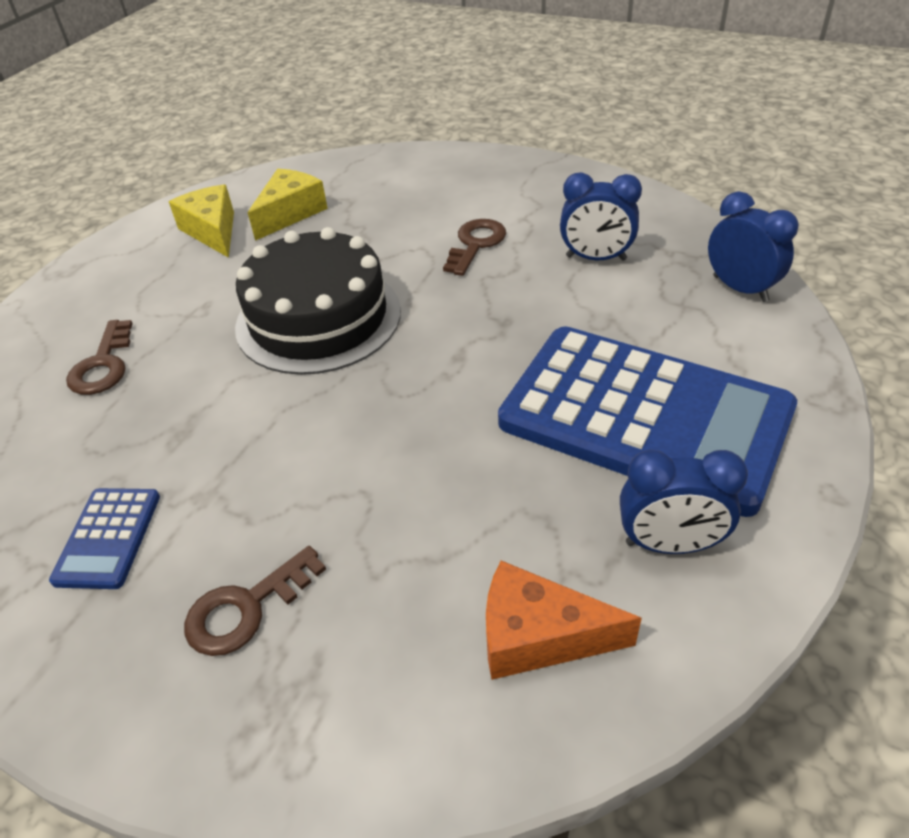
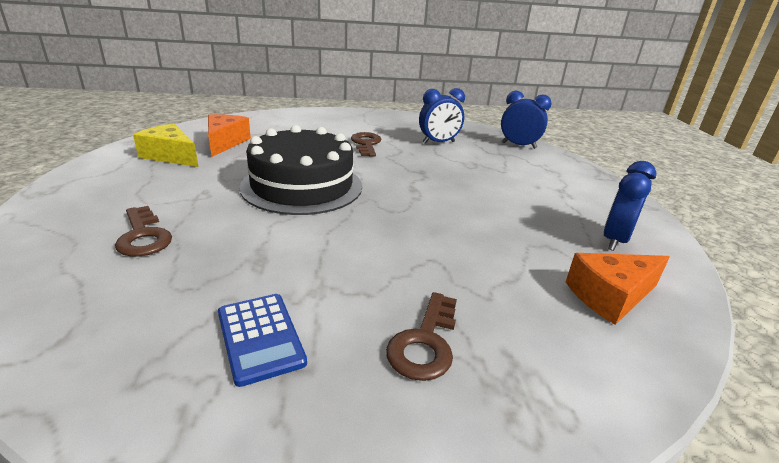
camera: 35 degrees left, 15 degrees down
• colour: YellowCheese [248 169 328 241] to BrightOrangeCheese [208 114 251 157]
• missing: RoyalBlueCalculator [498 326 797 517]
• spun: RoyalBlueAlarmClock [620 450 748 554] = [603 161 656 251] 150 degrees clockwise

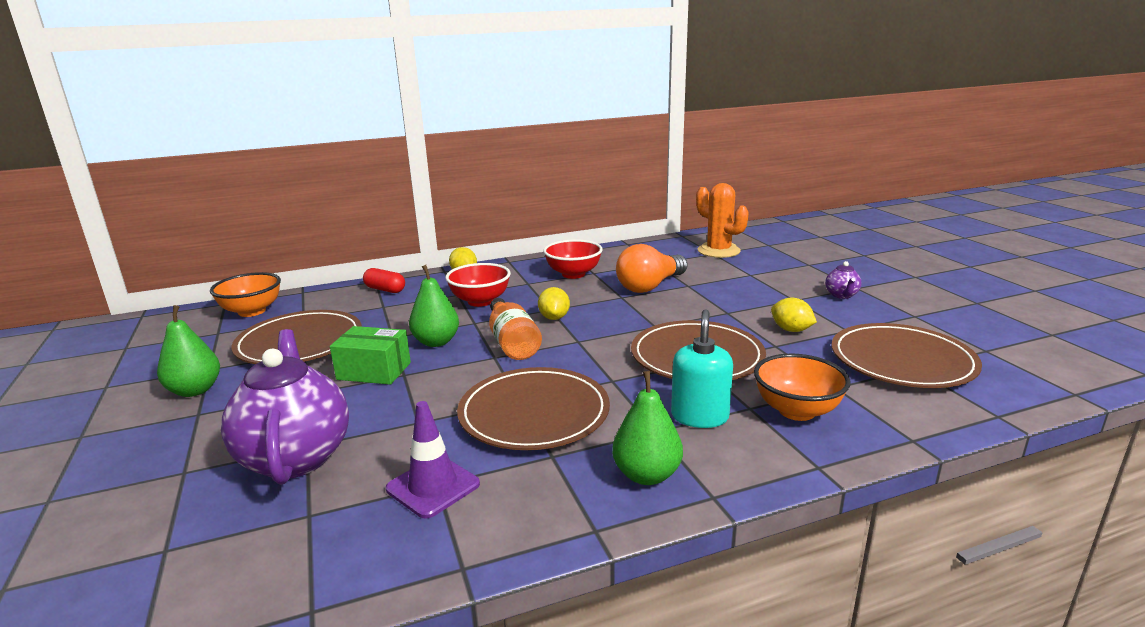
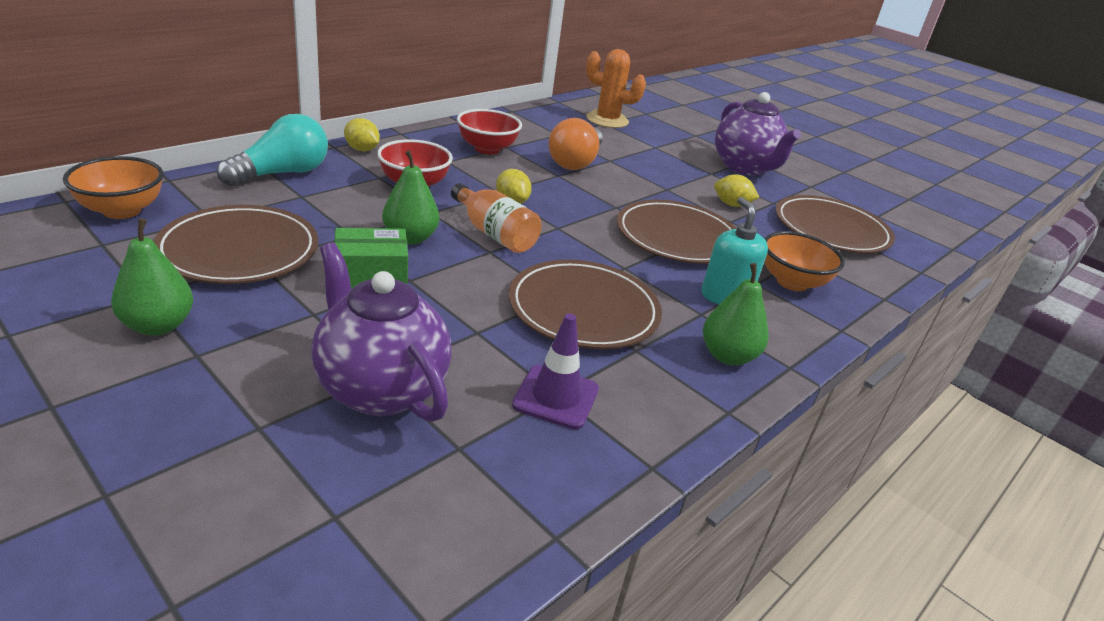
camera: 30 degrees left, 10 degrees up
• size: RoyalPurpleTeaPot [825 261 861 299] = [715 92 801 175] x2.30
• exchanged: CrimsonCapsule [363 268 405 293] to TurquoiseLightbulb [217 114 328 186]

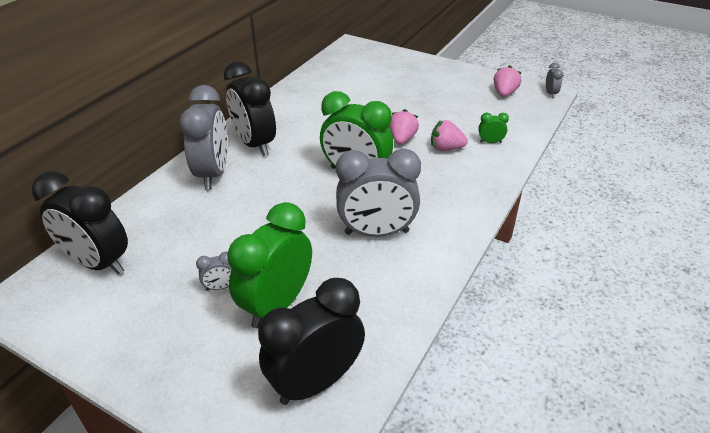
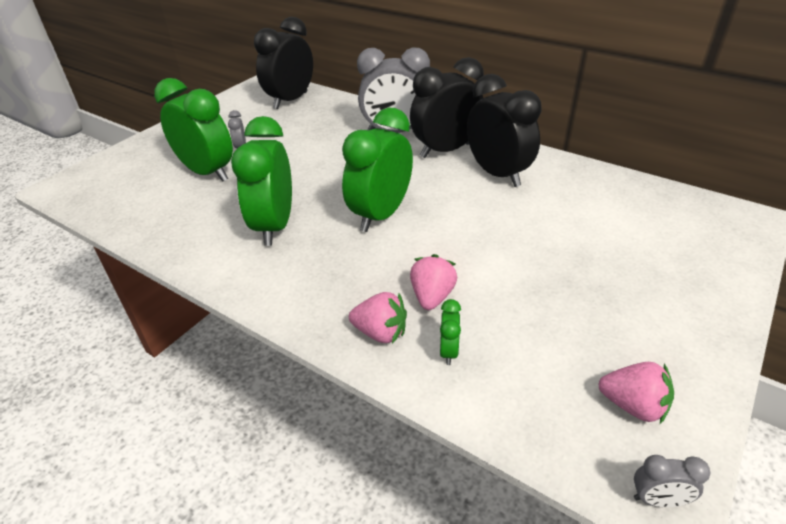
camera: 95 degrees right, 0 degrees up
• relocated: RosePinkToyStrawberry [389 109 419 144] to [349 292 407 343]
• colour: GreyAlarmClock [336 149 421 237] to GreenAlarmClock [231 116 292 246]
• relocated: JetBlackAlarmClock [258 278 365 405] to [467 74 542 187]

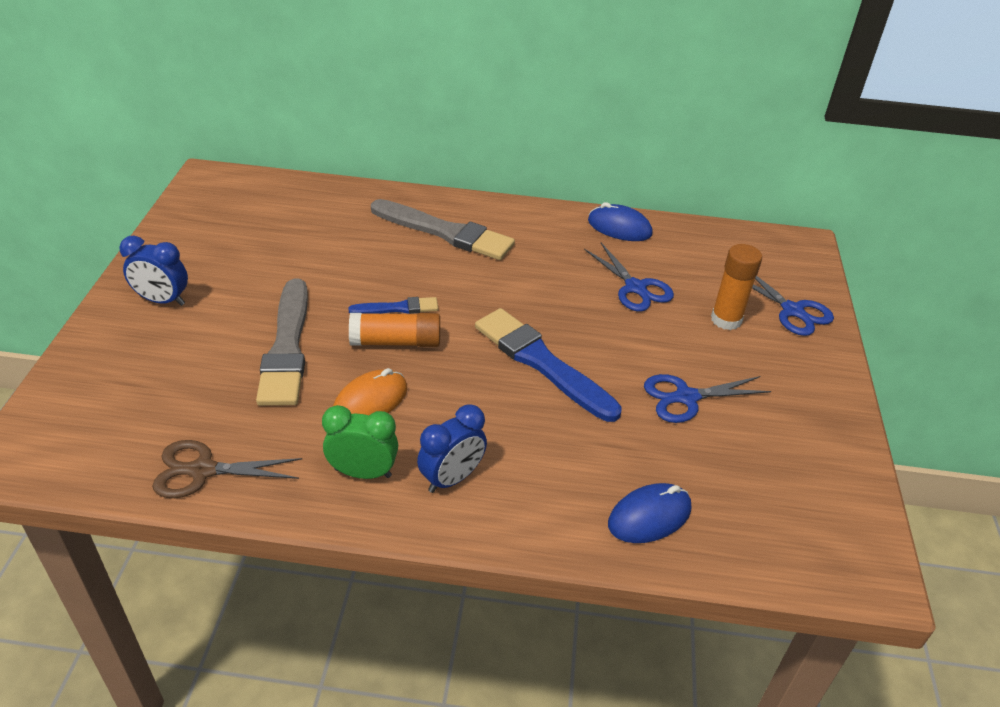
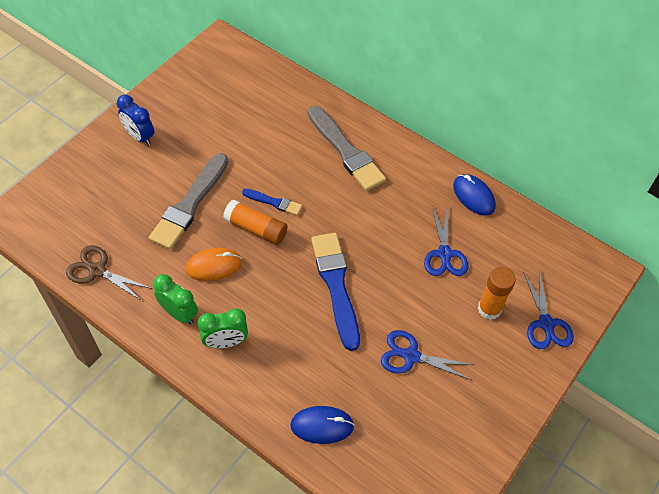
camera: 30 degrees right, 15 degrees up
• colour: RoyalBlueAlarmClock [417 405 487 493] to GreenAlarmClock [198 308 248 348]

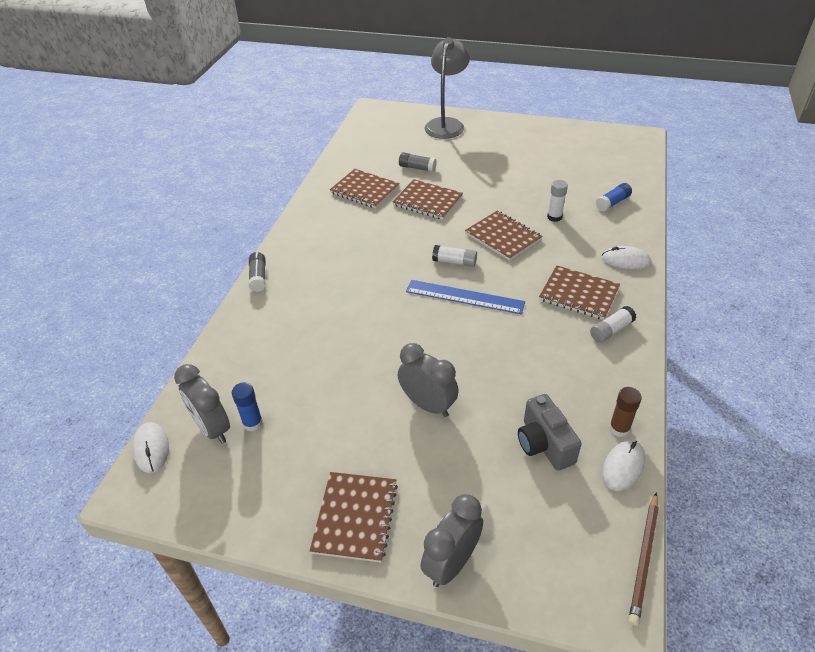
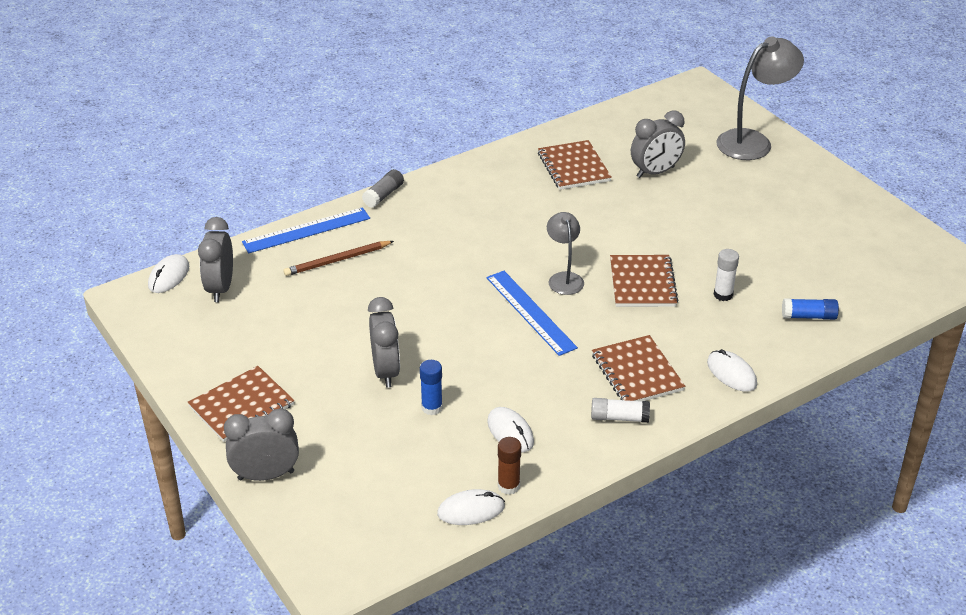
camera: 40 degrees right, 5 degrees down
• exchanged: GreyGlueStick [399 152 437 172] to GreyAlarmClock [631 111 685 178]
• missing: RussetNotepad [393 179 463 220]
• exchanged: PureWhiteGlueStick [432 245 477 267] to GreyReadingLamp [547 212 584 295]
• relocated: RoyalBlueGlueStick [232 382 263 431] to [420 360 443 415]
• missing: GreyPhotoCamera [518 394 582 470]
• relocated: RussetPencil [628 492 659 626] to [284 241 394 276]
• appeared: RoyalBlueStraightedge [242 207 370 253]
• appeared: PureWhiteMouse [487 407 534 452]

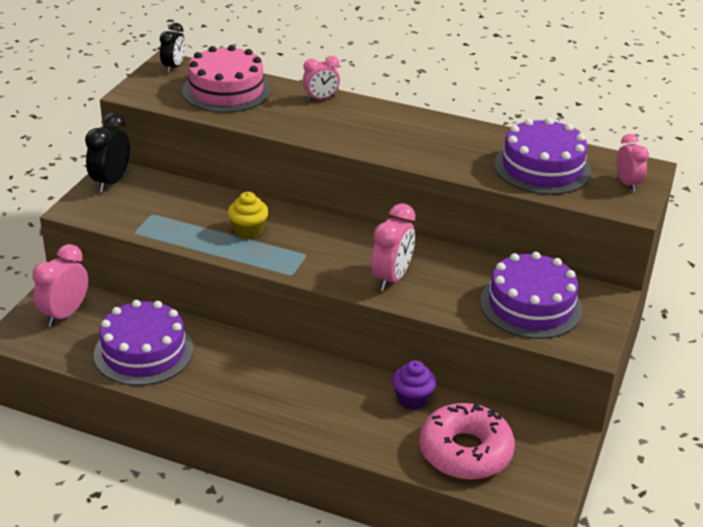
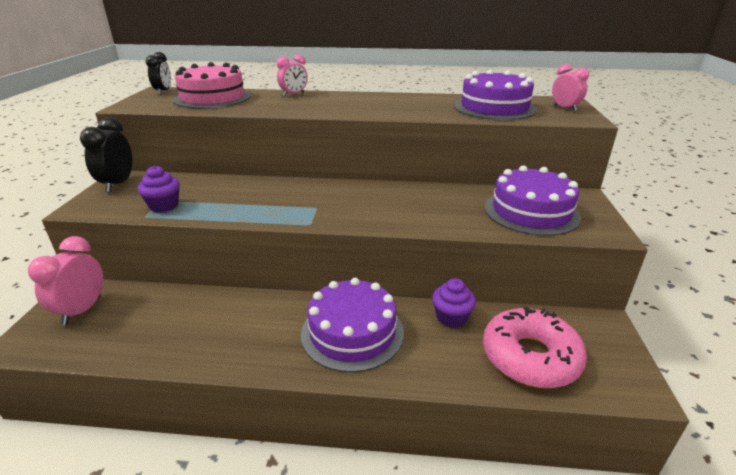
camera: 15 degrees left, 5 degrees down
• missing: YellowCupcake [228 192 269 239]
• missing: RosePinkAlarmClock [371 203 415 291]
• relocated: RoyalPurpleGateau [94 300 193 386] to [301 278 404 372]
• appeared: RoyalPurpleCupcake [138 166 180 213]

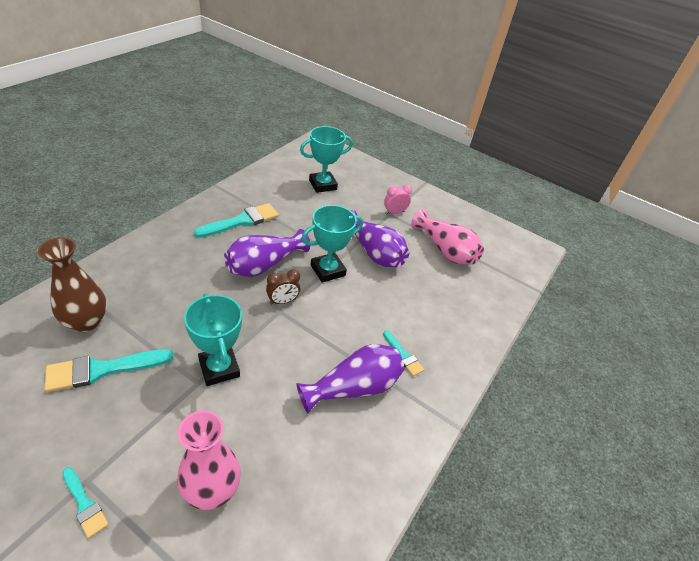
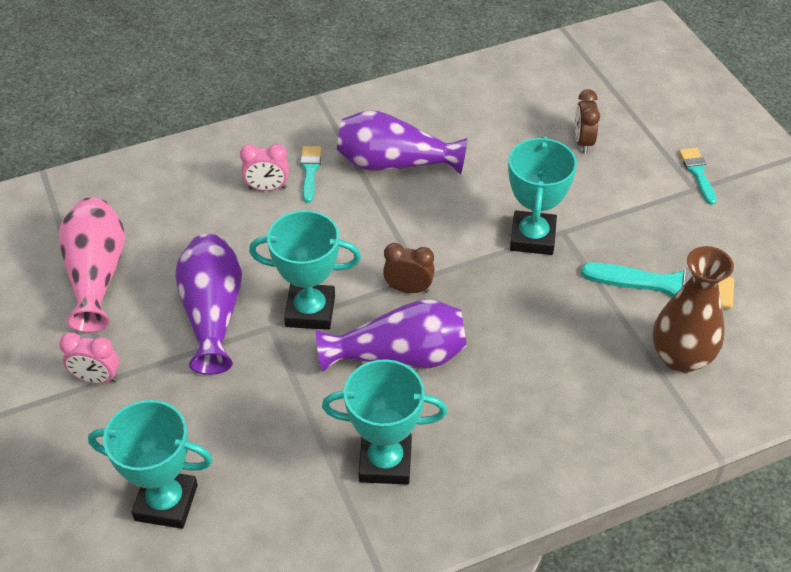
camera: 140 degrees left, 5 degrees up
• exchanged: TurquoisePaintBrush [194 203 279 238] to TurquoiseAwardCup [322 359 447 485]
• exchanged: RosePinkVase [177 410 241 510] to RussetAlarmClock [575 89 600 153]
• appeared: RosePinkAlarmClock [240 144 289 191]

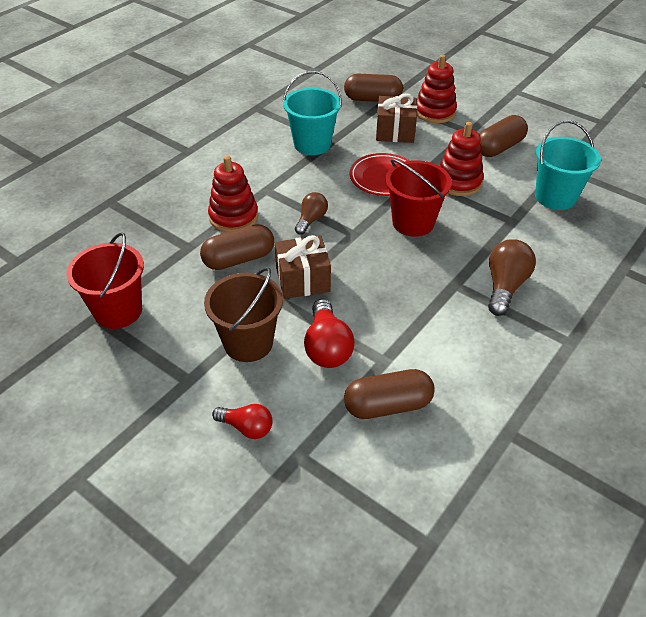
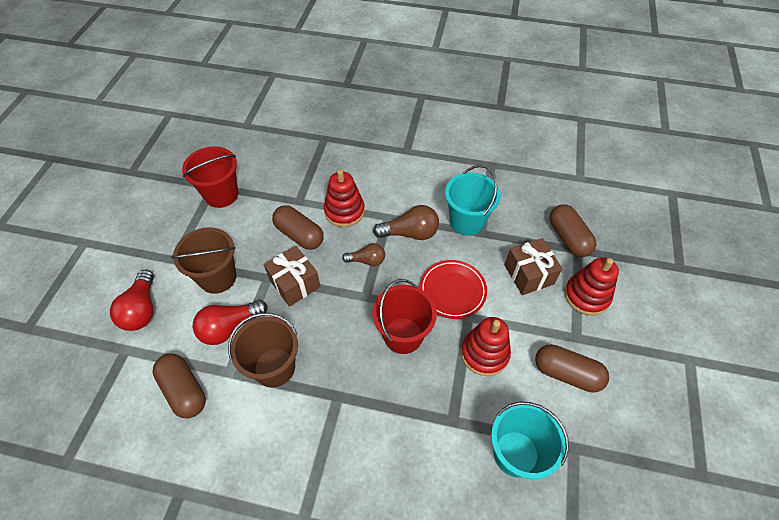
camera: 65 degrees right, 10 degrees up
• relocated: RussetLightbulb [488 239 536 316] to [373 205 439 240]
• size: CrimsonLightbulb [212 404 273 439] = [110 270 154 331] x1.56
• appeared: RussetPail [228 313 298 387]

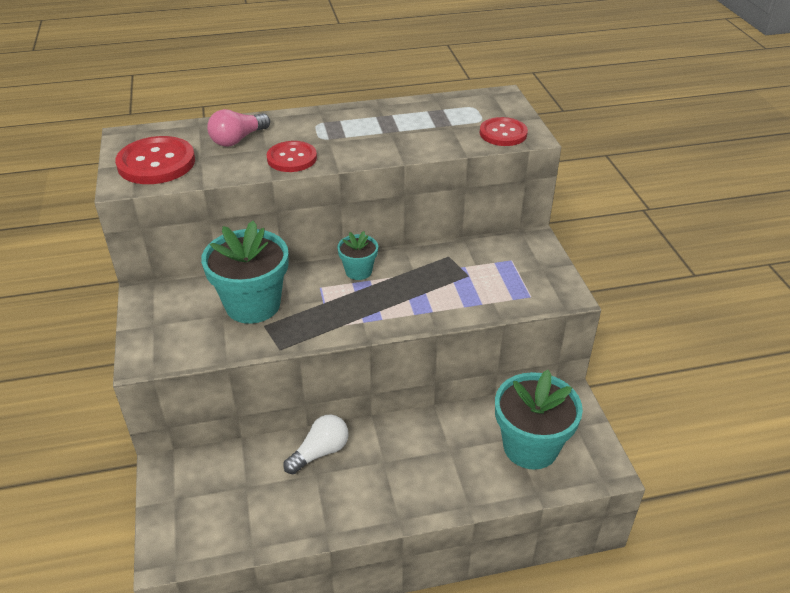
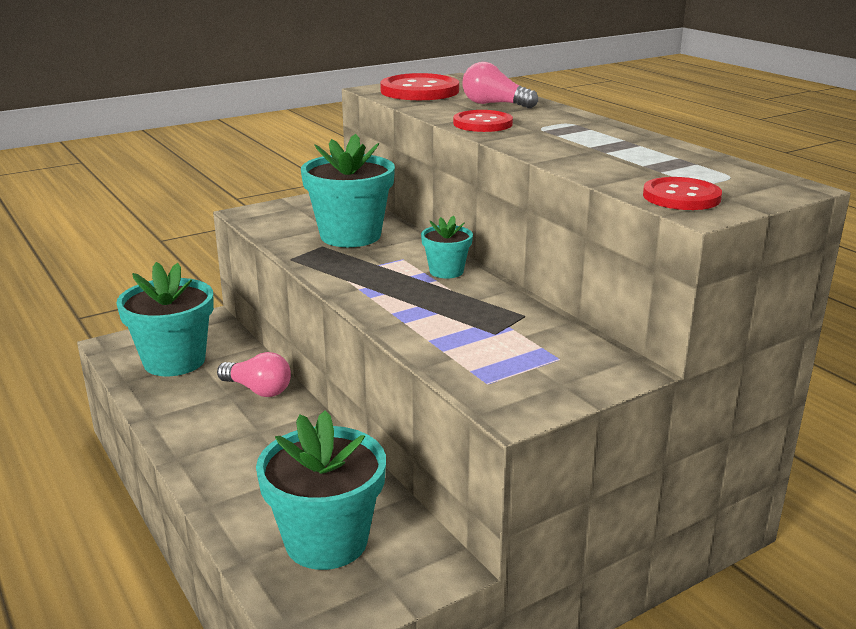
camera: 70 degrees right, 15 degrees down
• colour: PureWhiteLightbulb [283 414 348 474] to RosePinkLightbulb [217 352 291 397]
• appeared: TurquoisePottedPlant [116 262 214 376]

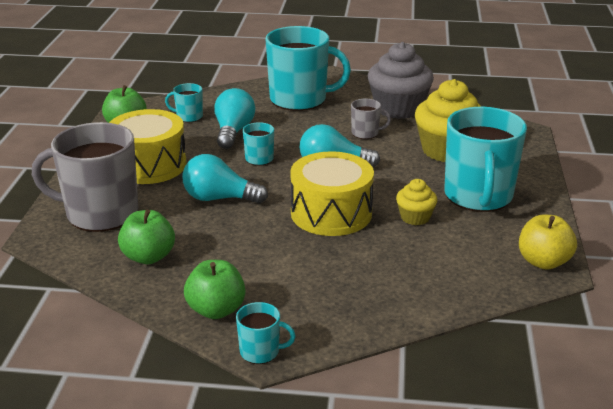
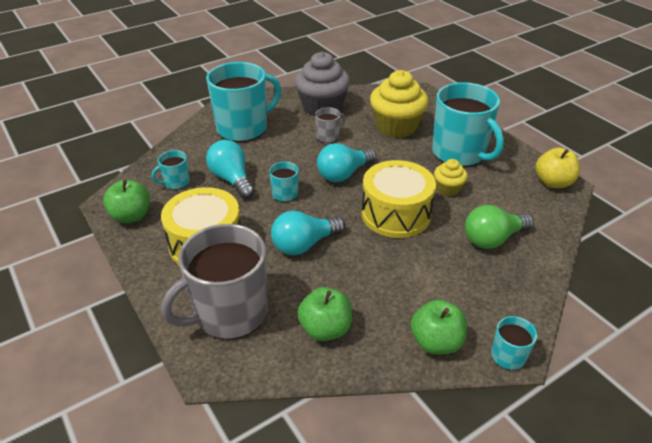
camera: 40 degrees left, 10 degrees up
• appeared: GreenLightbulb [465 205 534 249]

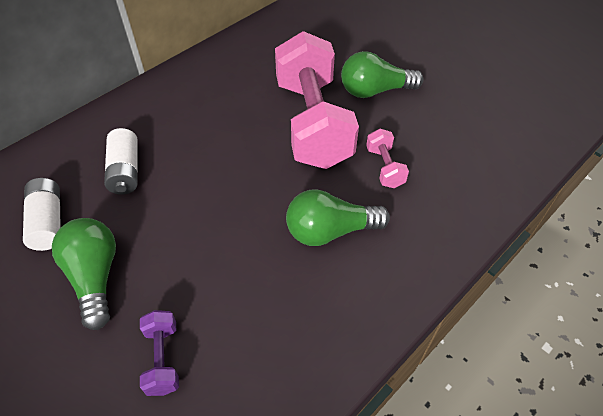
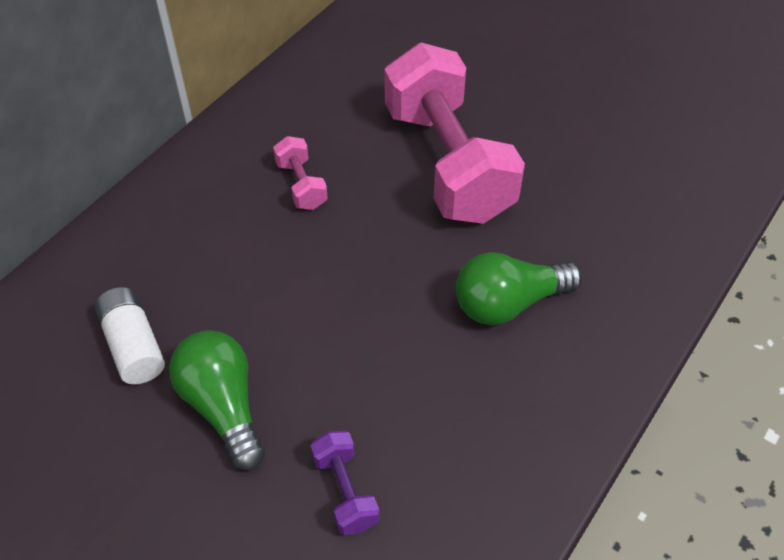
camera: 10 degrees left, 0 degrees up
• missing: GreenLightbulb [341 51 423 98]
• missing: PureWhiteBattery [104 128 138 195]
• relocated: RosePinkFreeWeight [366 129 409 188] to [273 136 328 210]

